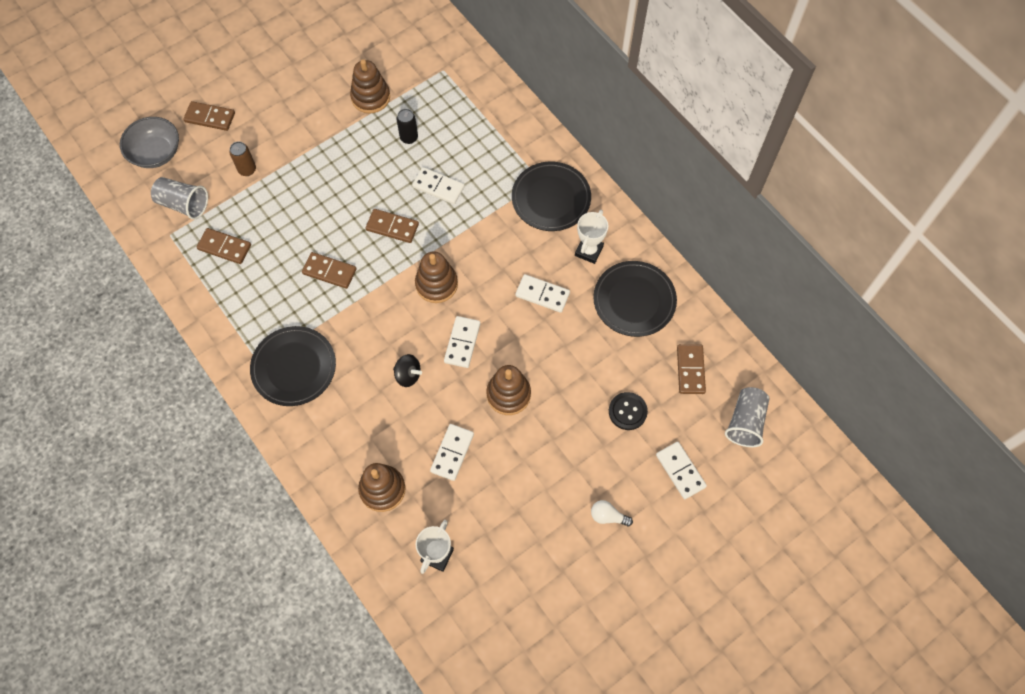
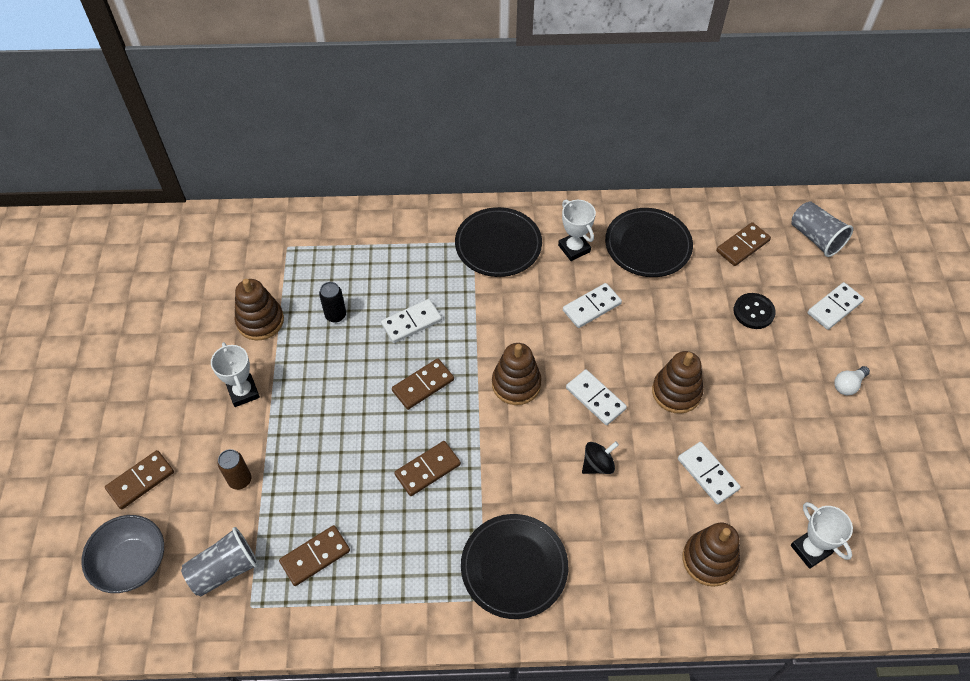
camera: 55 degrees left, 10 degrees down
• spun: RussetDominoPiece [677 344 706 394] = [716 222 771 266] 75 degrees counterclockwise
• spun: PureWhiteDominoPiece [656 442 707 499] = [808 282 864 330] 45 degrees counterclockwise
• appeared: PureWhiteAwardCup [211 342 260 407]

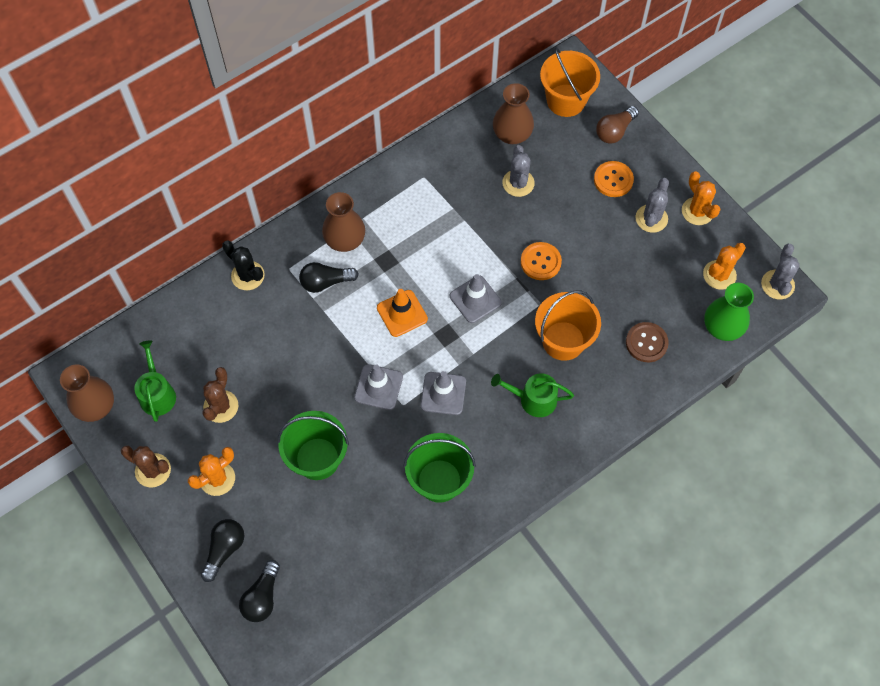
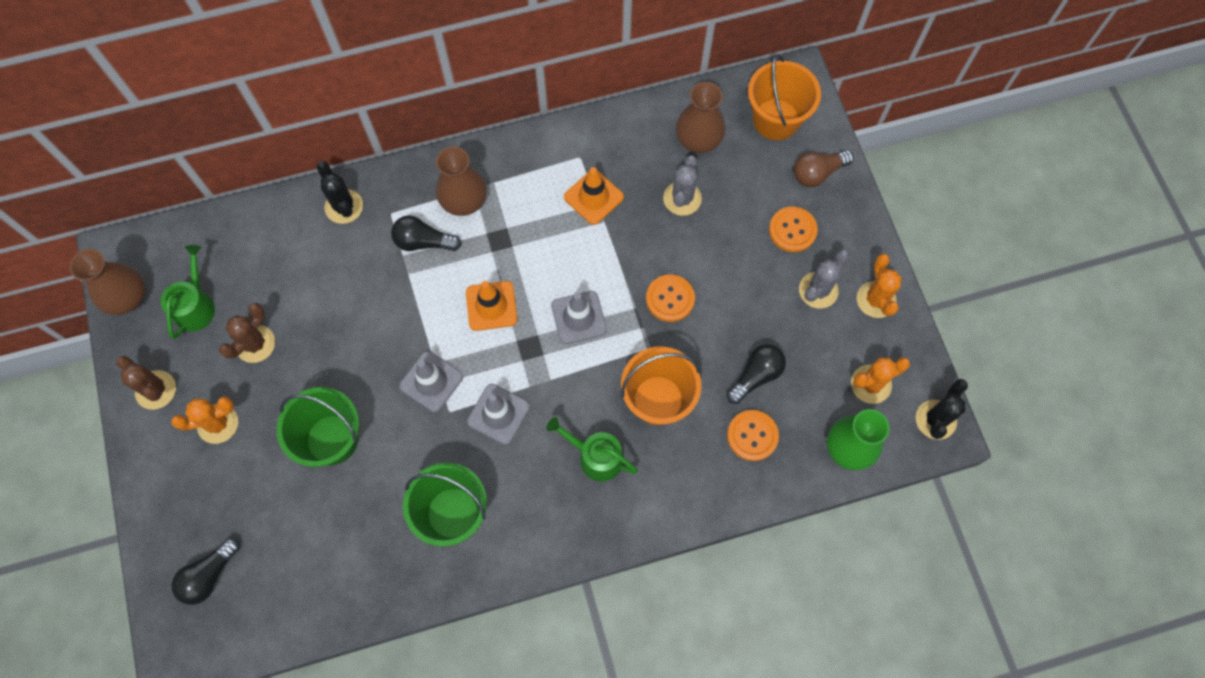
camera: 20 degrees right, 5 degrees up
• colour: GreyCactus [761 244 800 299] to JetBlackCactus [916 379 968 440]
• colour: RussetSewingButton [626 322 669 362] to BrightOrangeSewingButton [727 410 779 461]
• relocated: JetBlackLightbulb [201 519 245 582] to [727 344 786 404]
• appeared: BrightOrangeSafetyCone [564 167 624 225]

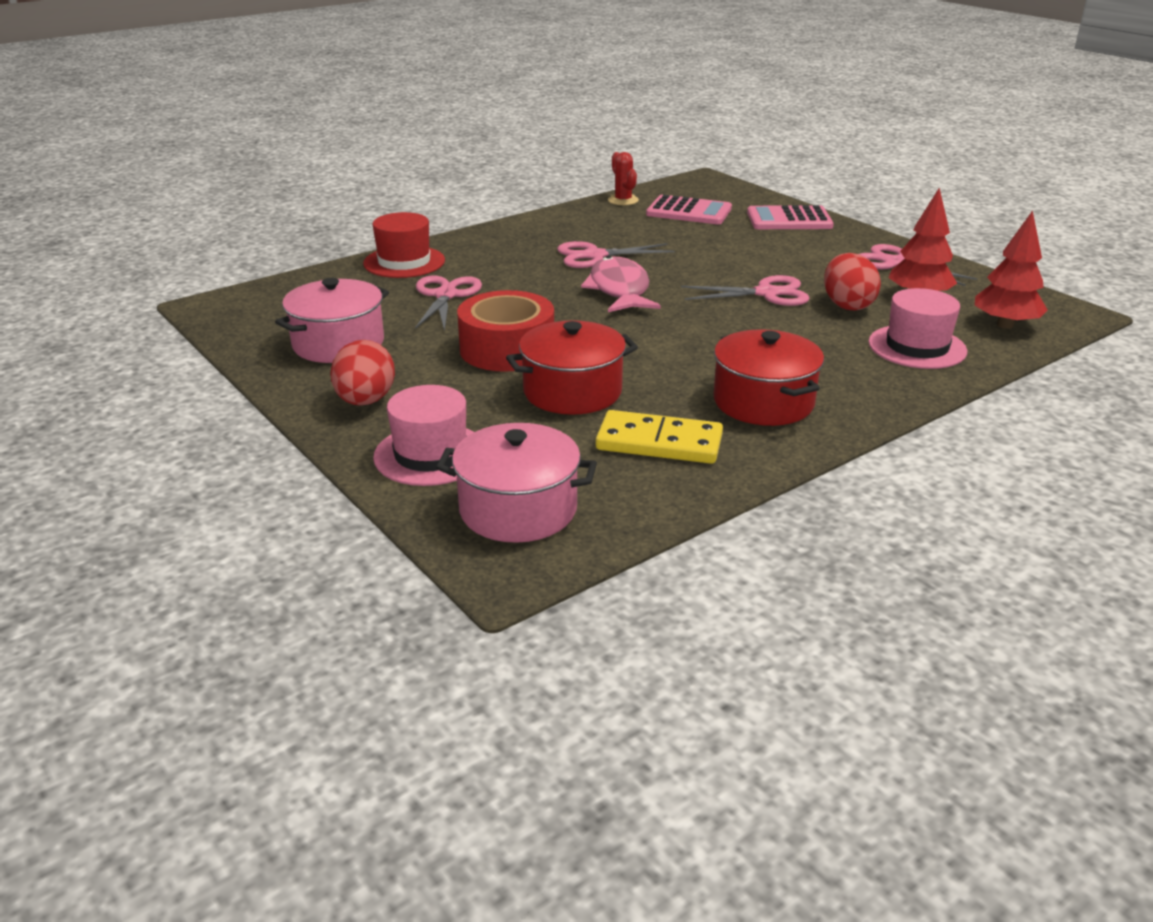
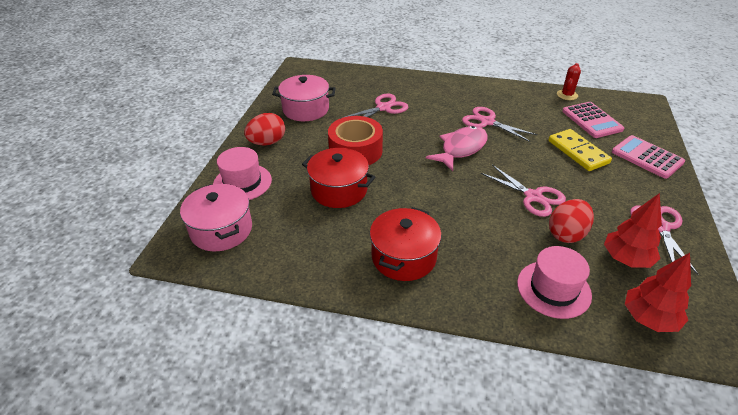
camera: 50 degrees right, 10 degrees up
• missing: CrimsonHat [363 212 445 278]
• relocated: YellowDominoPiece [596 410 723 464] to [548 129 612 171]

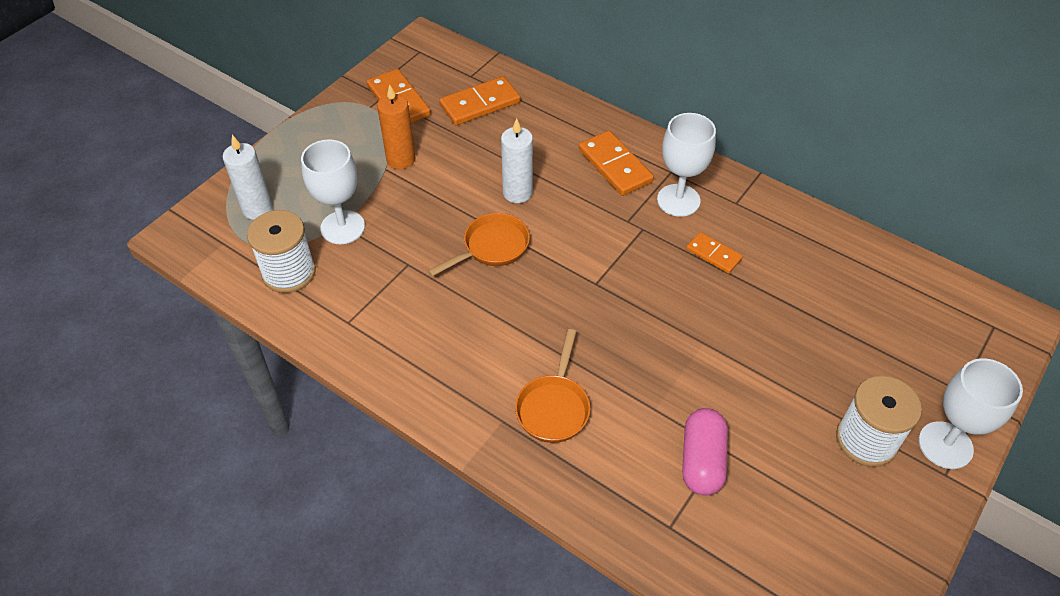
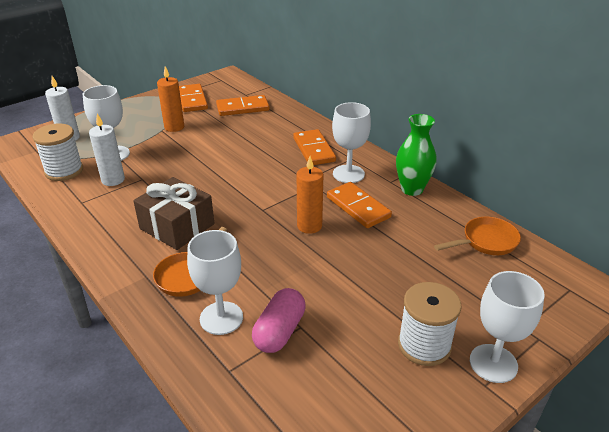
camera: 15 degrees right, 15 degrees down
• relocated: PureWhiteCandle [501 118 533 203] to [89 113 125 186]
• relocated: BrightOrangeSkillet [428 213 530 276] to [434 217 521 255]
• size: BrightOrangeDominoPiece [686 232 743 274] = [327 182 392 228] x1.65
• appeared: GreenVase [396 114 437 196]
• appeared: BrightOrangeCandle [297 156 323 234]
• appeared: RussetWrappedGift [133 177 214 250]
• appeared: PureWhiteGoblet [187 230 243 335]

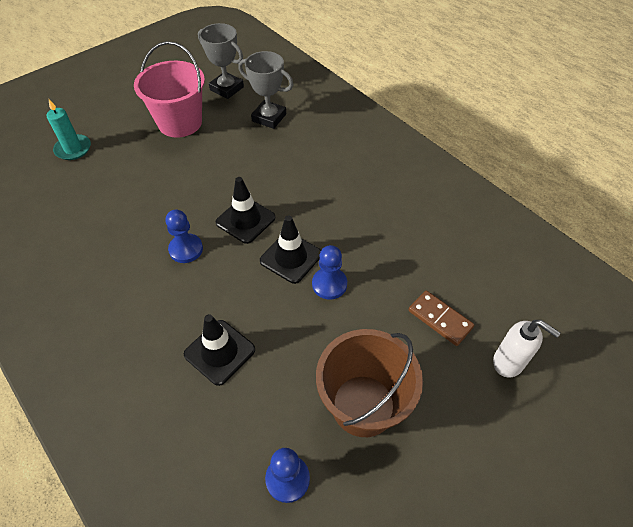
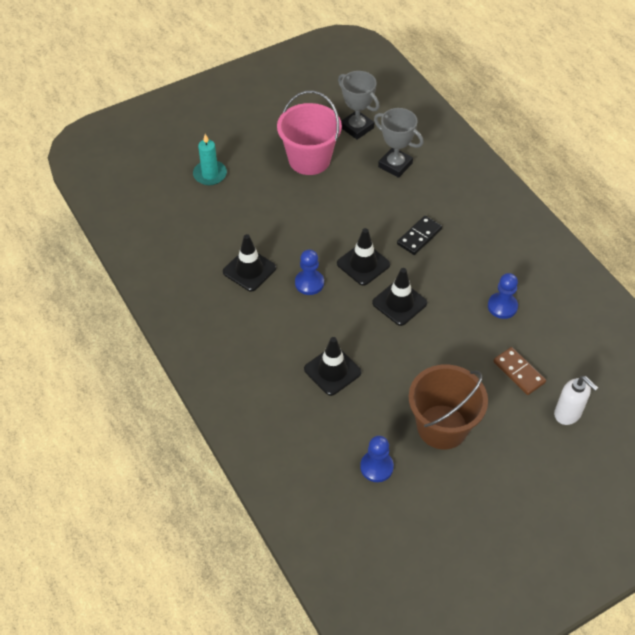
camera: 10 degrees right, 0 degrees up
• relocated: RoyalBlueChessPawn [312 245 347 300] to [488 273 518 319]
• appeared: JetBlackDominoPiece [397 216 442 255]
• appeared: JetBlackSafetyCone [223 234 276 291]

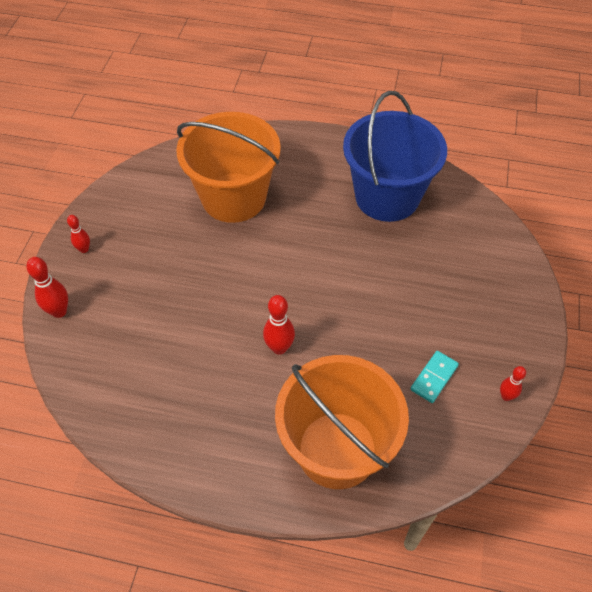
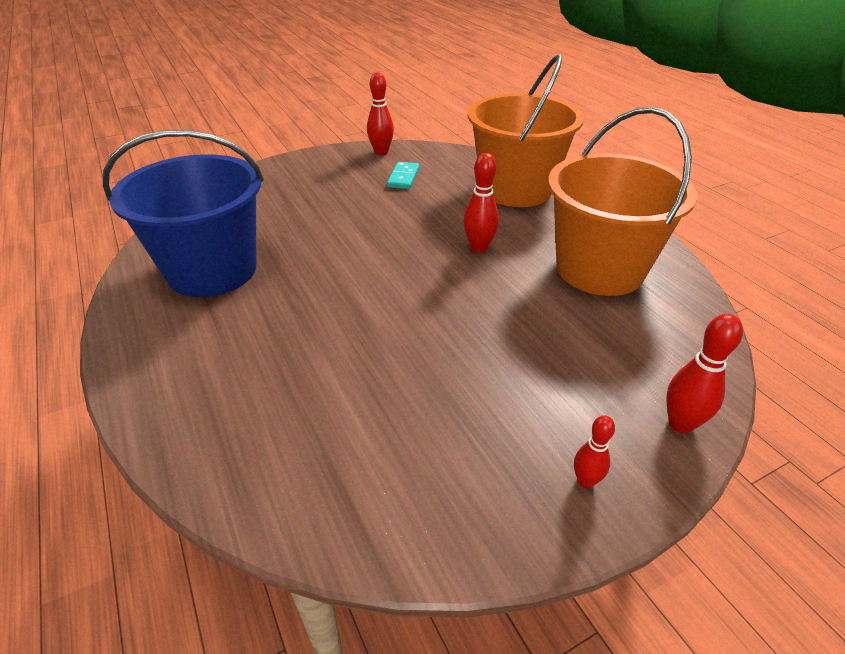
camera: 130 degrees left, 15 degrees down
• relocated: BrightOrangePail [176 112 281 223] to [548 107 697 296]
• spun: TurquoiseDominoPiece [410 351 459 403] = [387 162 419 189] 75 degrees counterclockwise
• size: CrimsonSkittle [500 366 526 401] = [367 72 394 155] x1.59

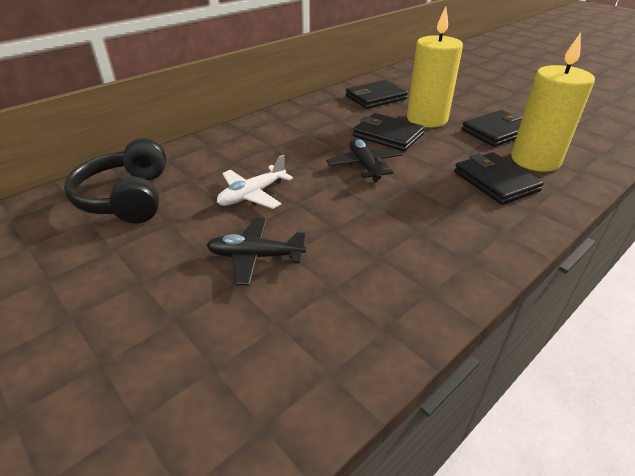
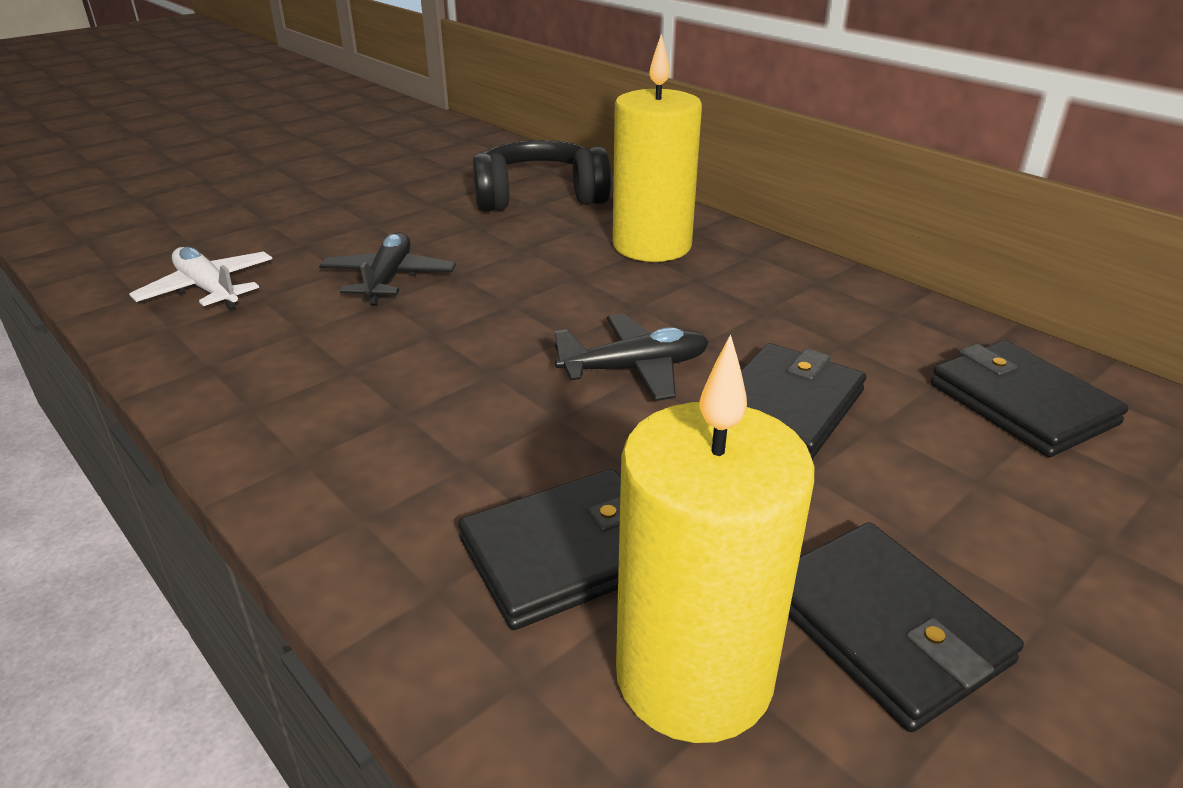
camera: 90 degrees right, 5 degrees down
• relocated: YellowCandle [407 7 463 127] to [613 34 702 262]
• relocated: PureWhitePlane [217 155 293 209] to [129 247 272 310]

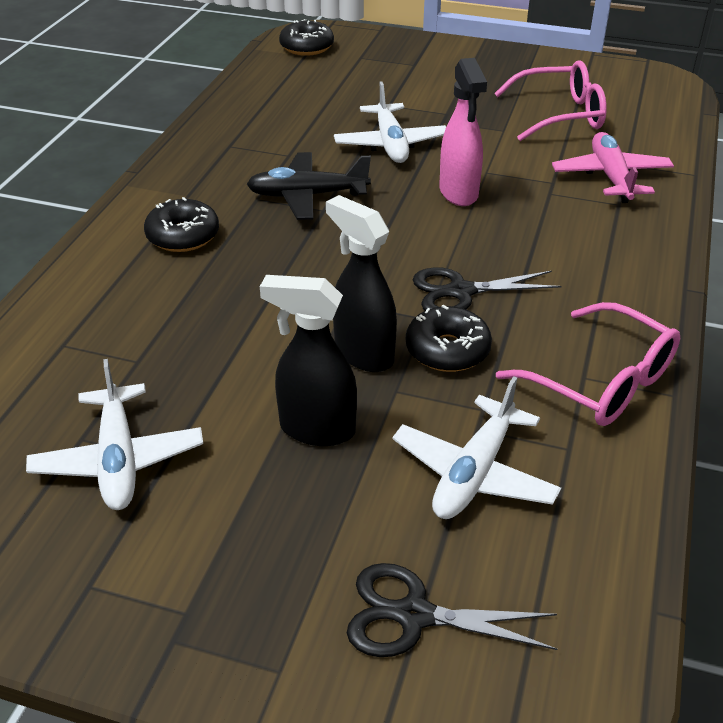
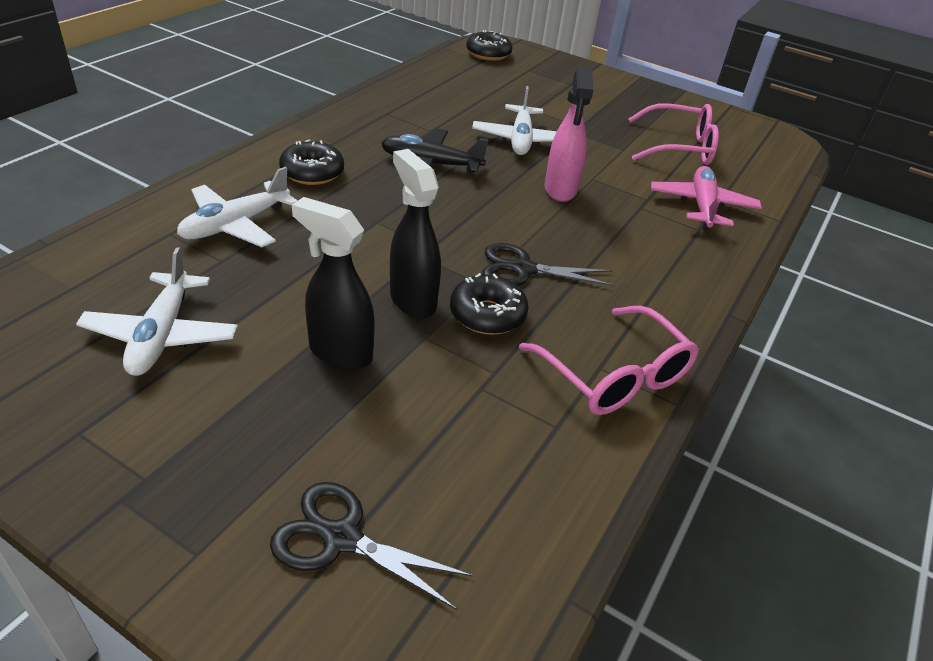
camera: 10 degrees right, 0 degrees up
• relocated: PureWhitePlane [393 376 561 519] to [177 167 298 247]

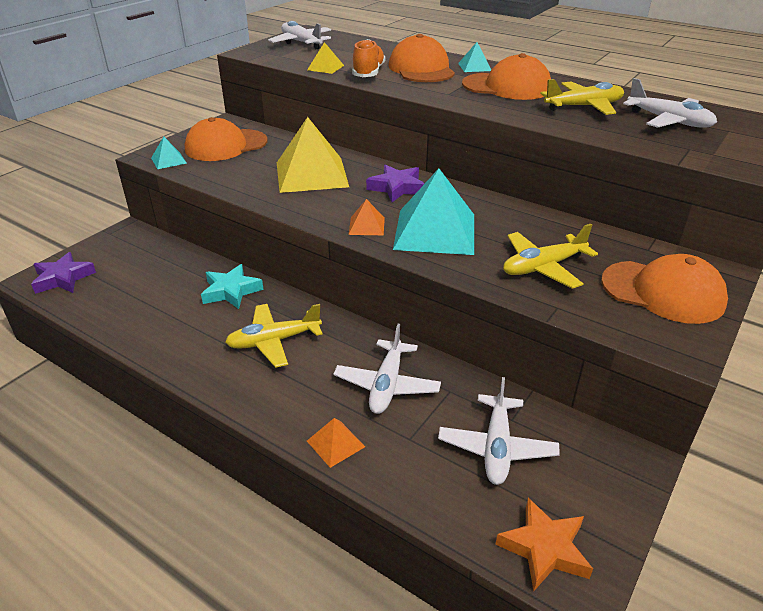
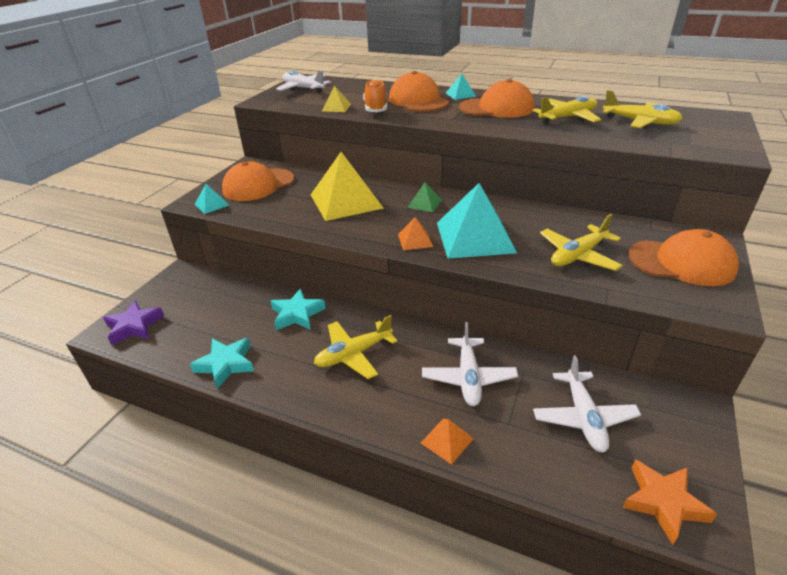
camera: 10 degrees left, 0 degrees up
• colour: PureWhitePlane [623 78 717 129] to YellowPlane [603 90 683 128]
• exchanged: RoyalPurpleFivePointedStar [366 165 425 202] to GreenPyramid [407 182 442 212]
• appeared: TurquoiseFivePointedStar [190 338 254 389]

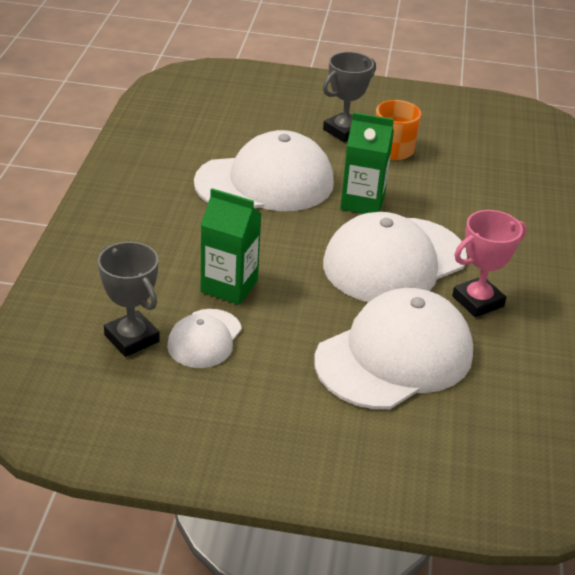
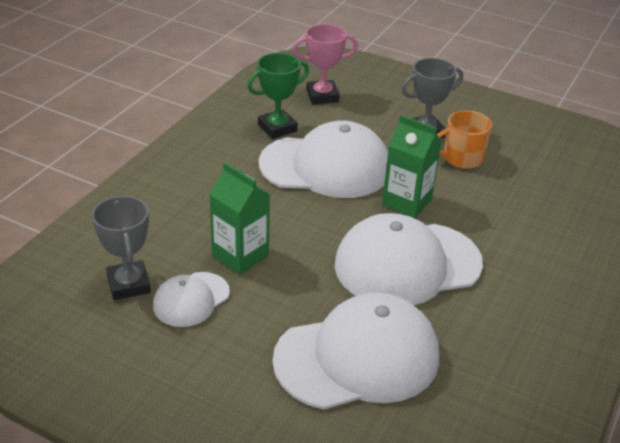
camera: 20 degrees right, 0 degrees up
• relocated: RosePinkAwardCup [452 210 527 317] to [293 24 358 104]
• appeared: GreenAwardCup [247 53 309 139]

